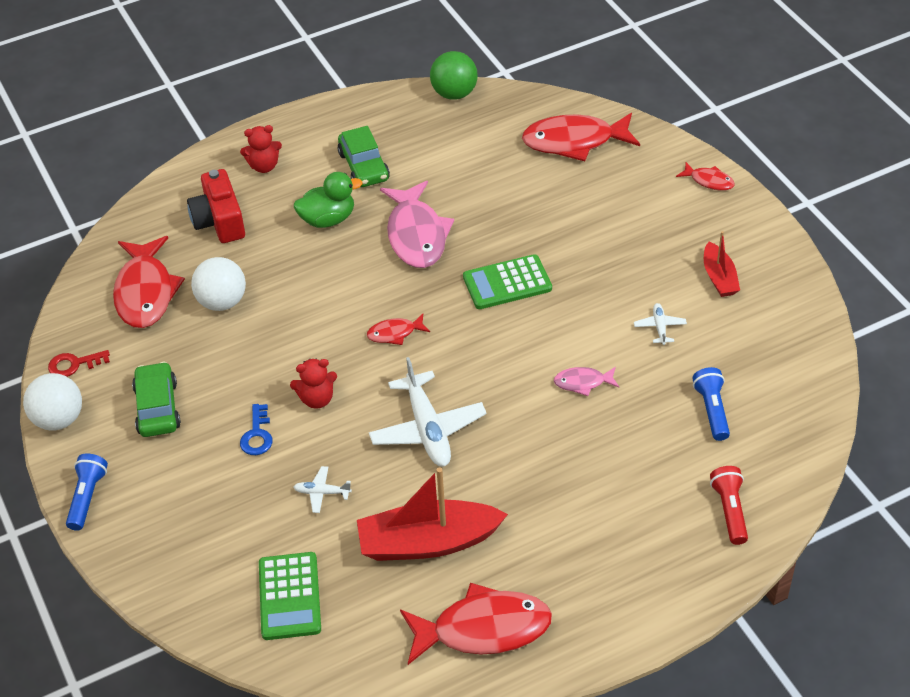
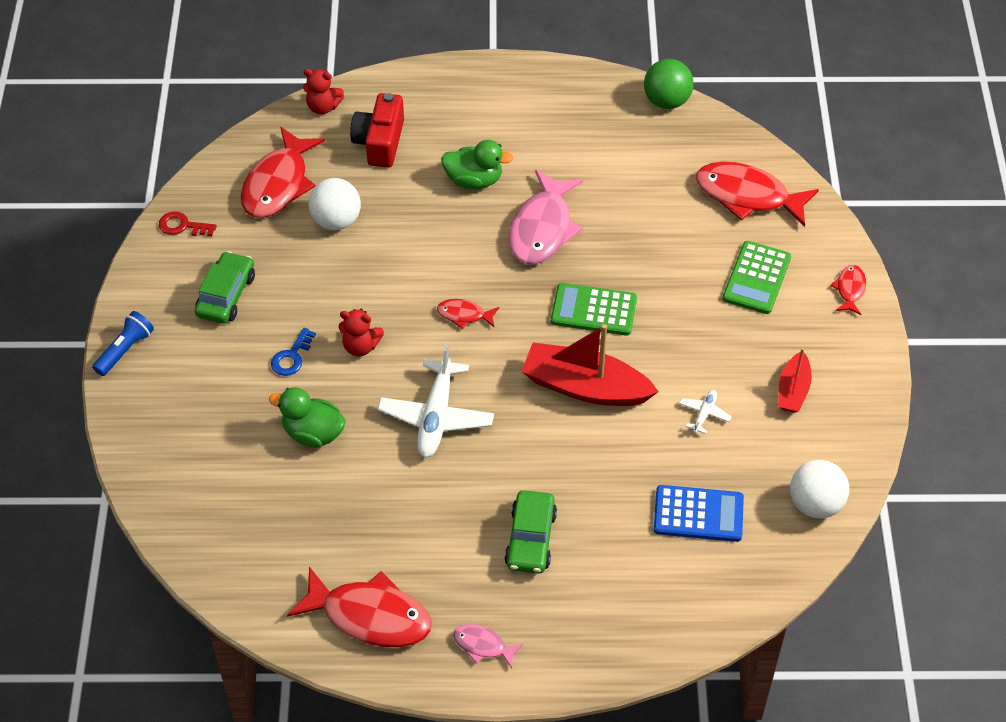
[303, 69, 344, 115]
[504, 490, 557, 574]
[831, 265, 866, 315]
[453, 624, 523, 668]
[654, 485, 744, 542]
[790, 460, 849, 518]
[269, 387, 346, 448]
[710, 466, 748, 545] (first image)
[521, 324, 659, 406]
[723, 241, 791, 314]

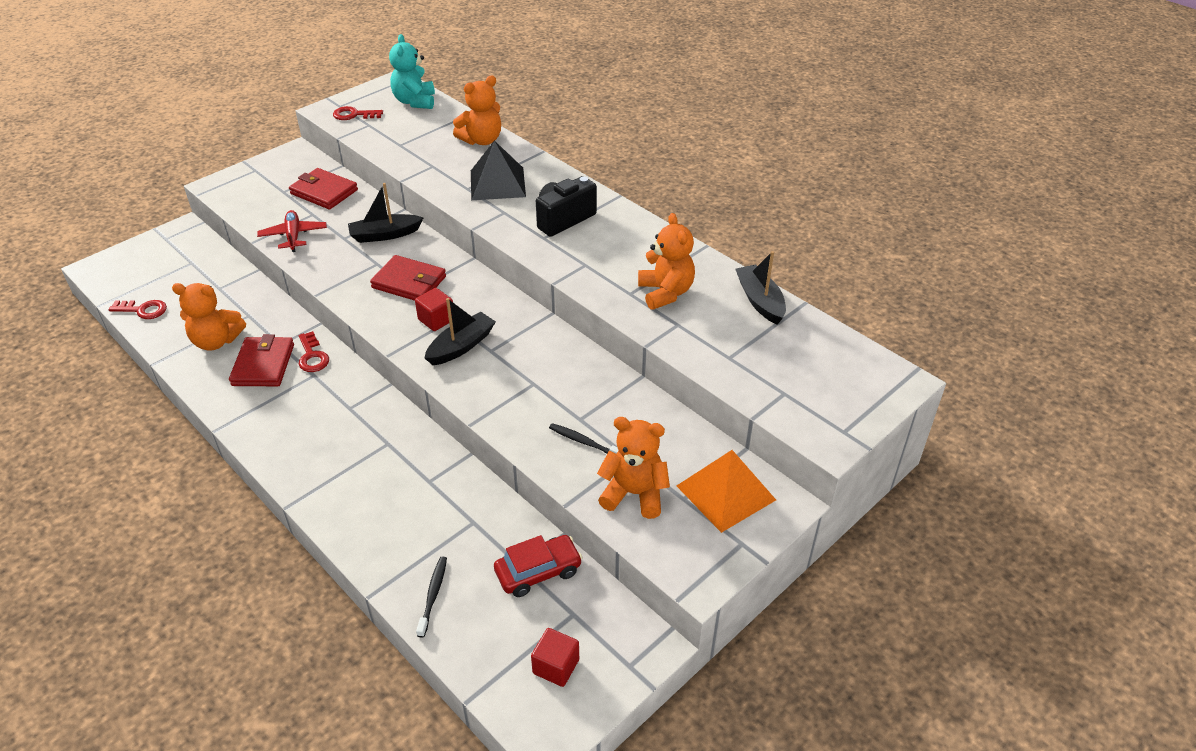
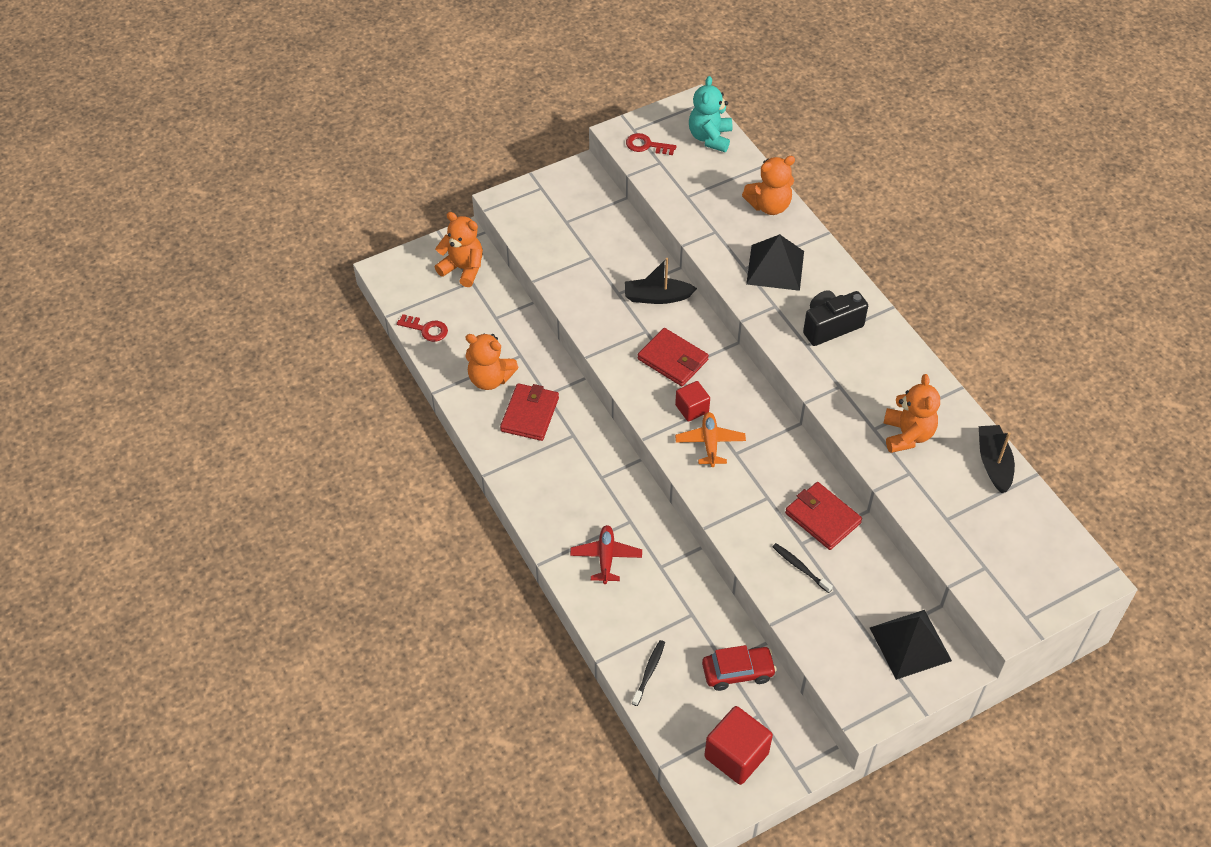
[785, 482, 862, 550]
[570, 525, 642, 584]
[675, 412, 746, 467]
[299, 331, 329, 372] (first image)
[435, 212, 483, 287]
[870, 610, 952, 680]
[704, 706, 773, 785]

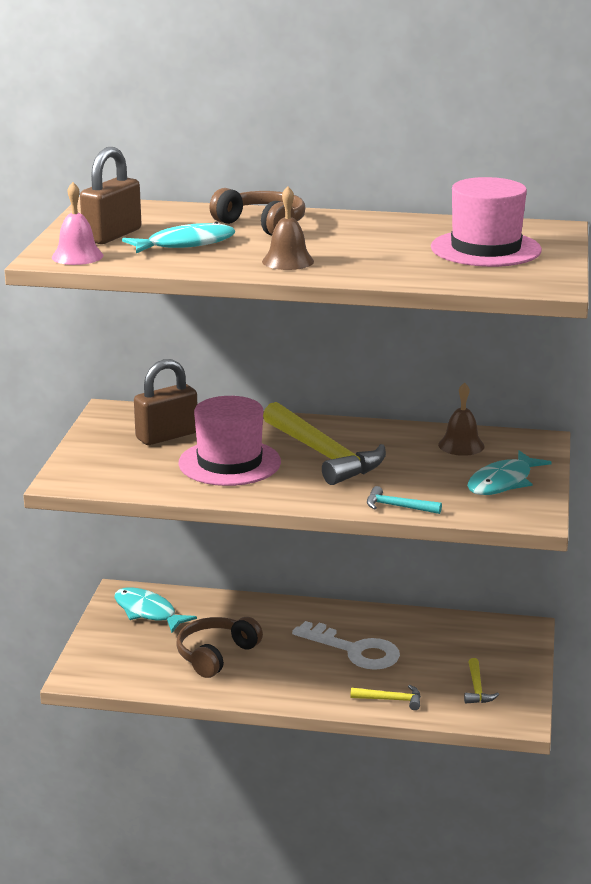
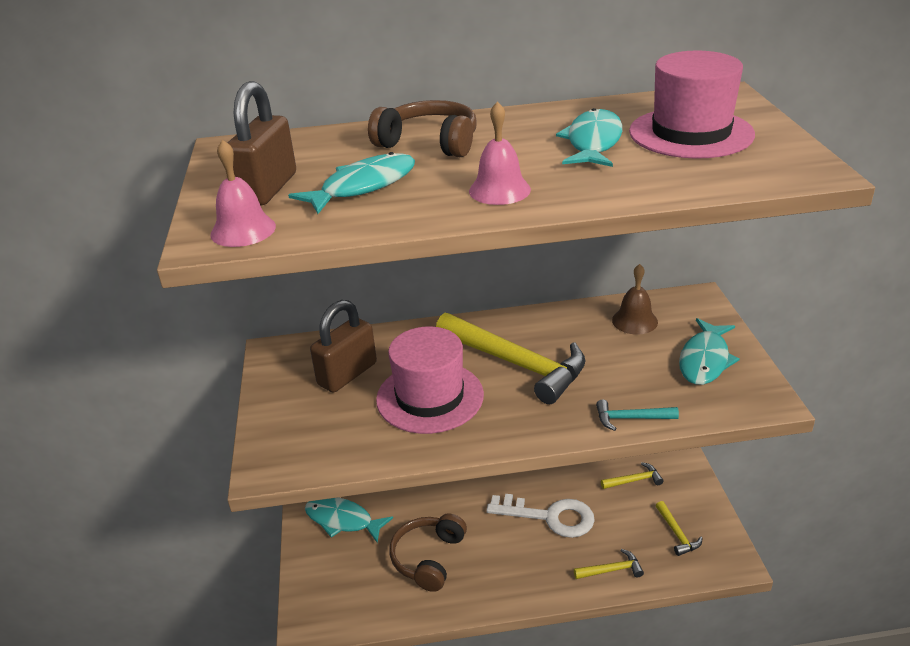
[469, 101, 531, 205]
[556, 108, 623, 167]
[601, 462, 663, 489]

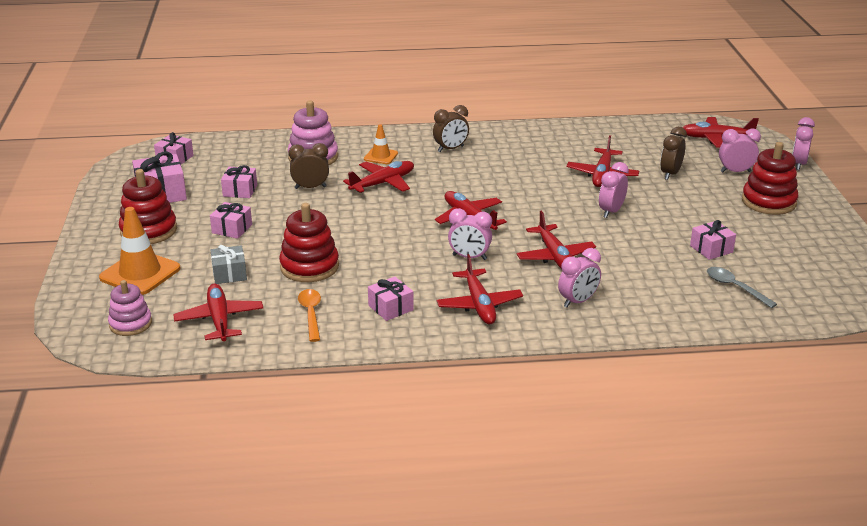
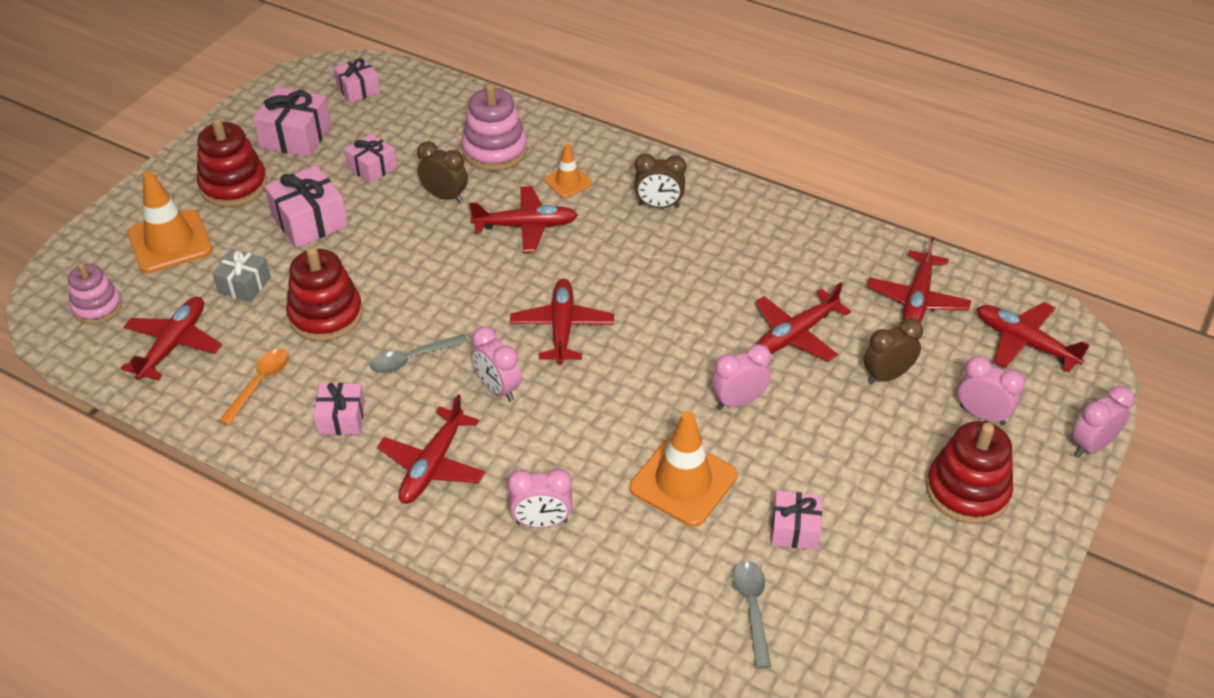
[264, 165, 348, 248]
[867, 237, 971, 323]
[370, 334, 468, 374]
[630, 411, 738, 527]

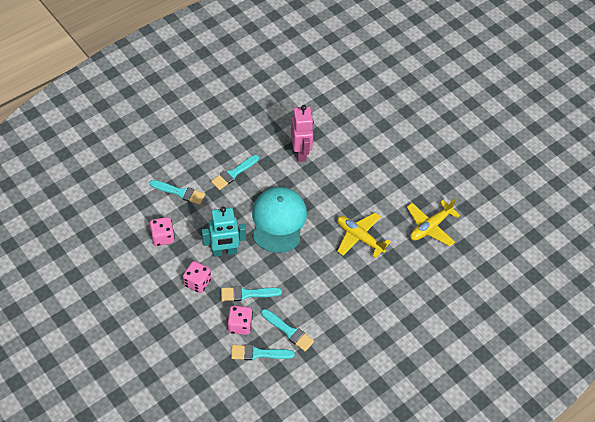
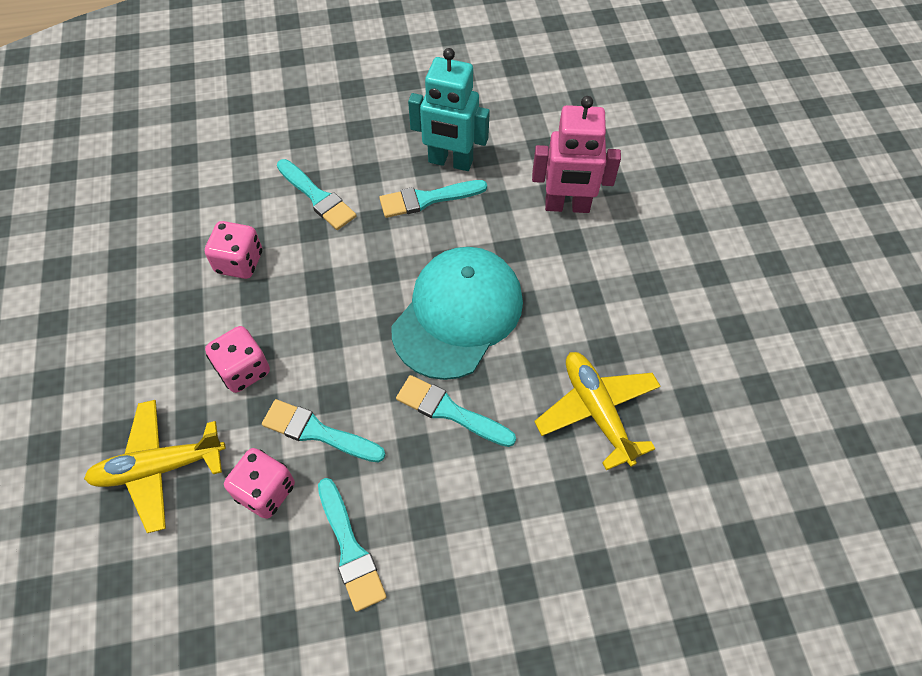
[532, 96, 621, 213]
[84, 400, 226, 533]
[408, 48, 490, 171]
[396, 375, 516, 447]

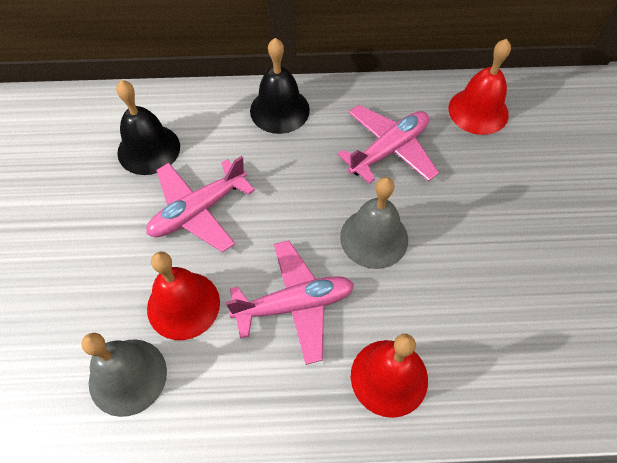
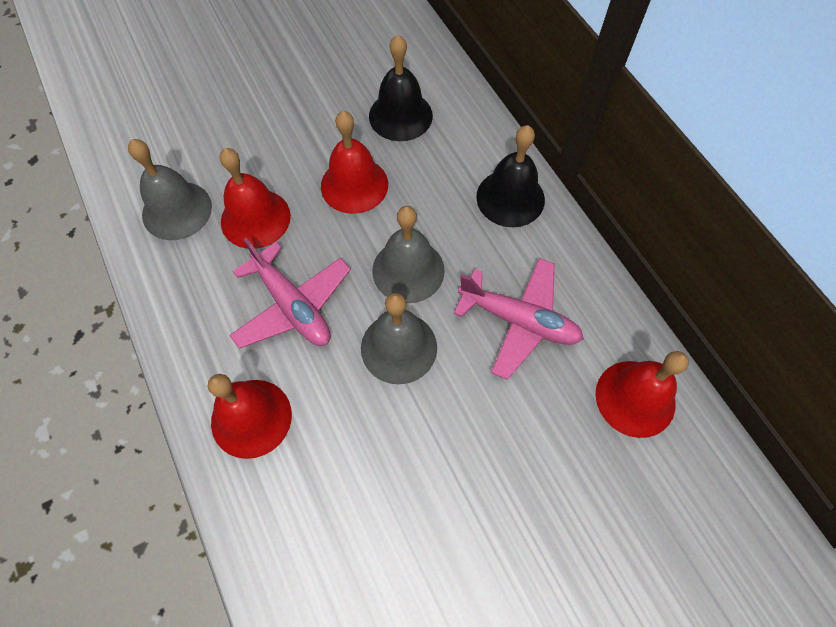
[321, 111, 388, 214]
[372, 206, 445, 303]

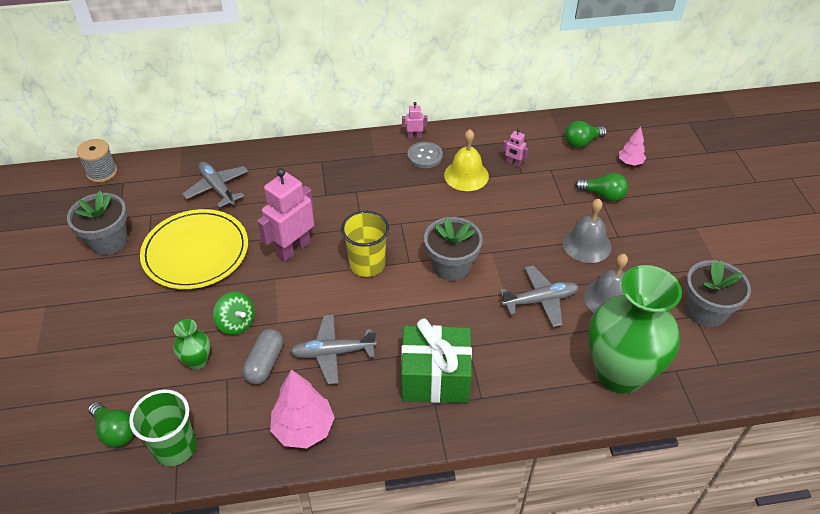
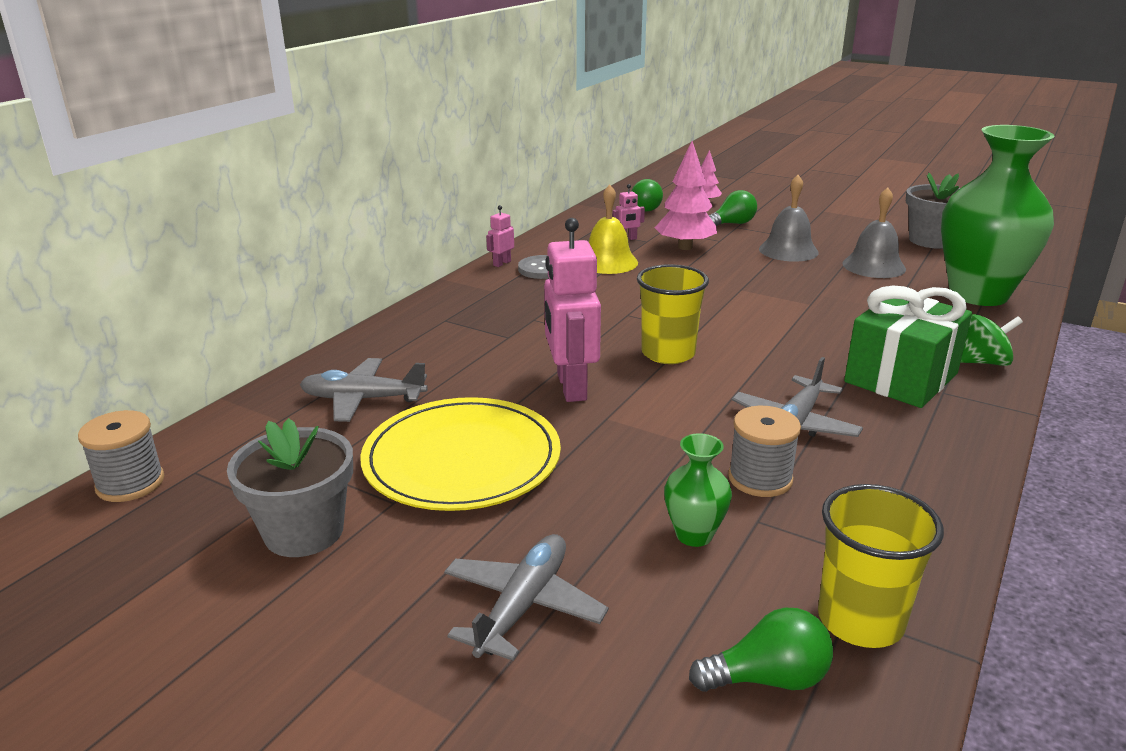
[424, 217, 483, 281] (first image)
[444, 534, 609, 661]
[960, 314, 1023, 366]
[728, 406, 801, 497]
[655, 141, 717, 250]
[818, 484, 944, 648]

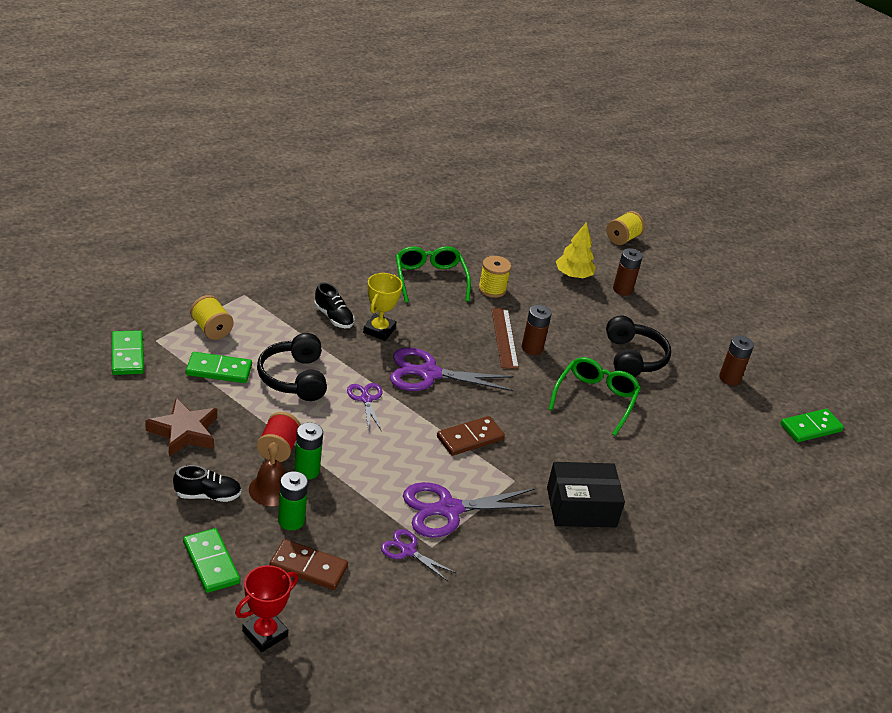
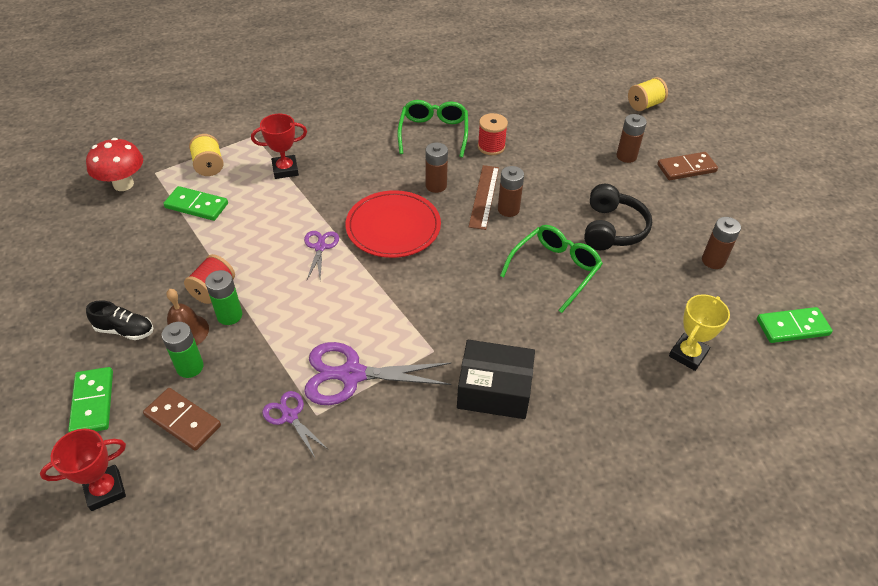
[556, 222, 596, 278] (first image)
[478, 113, 508, 155]
[669, 294, 730, 371]
[314, 282, 354, 328] (first image)
[86, 138, 143, 191]
[257, 333, 327, 401] (first image)
[345, 190, 441, 258]
[145, 398, 217, 457] (first image)
[657, 152, 718, 180]
[251, 114, 307, 179]
[425, 143, 448, 193]

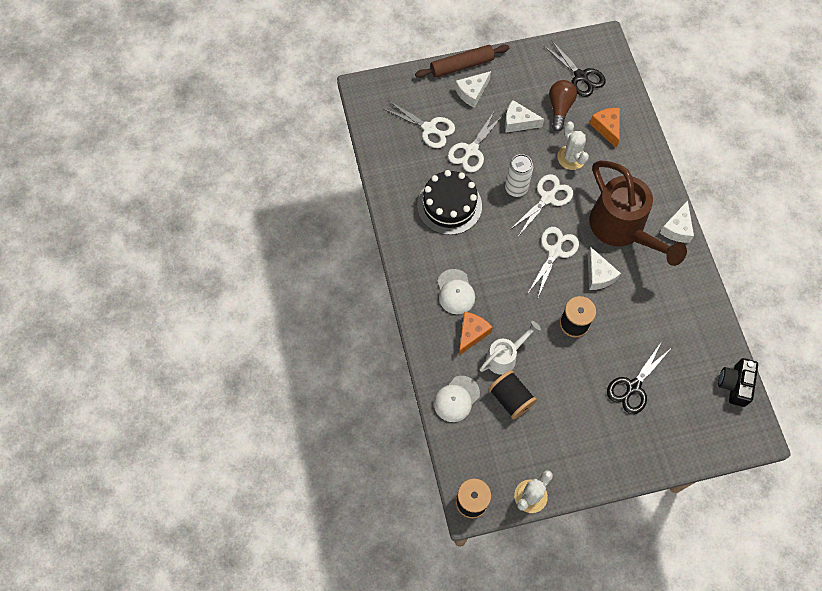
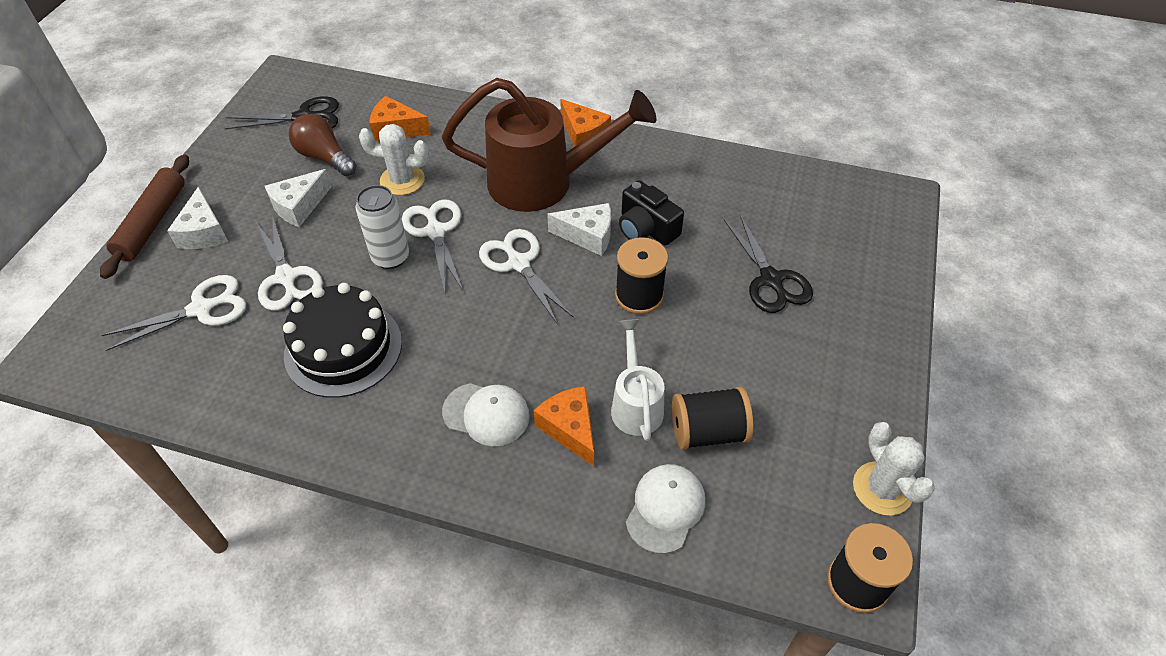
[560, 99, 611, 147]
[619, 180, 684, 246]
[626, 464, 705, 554]

